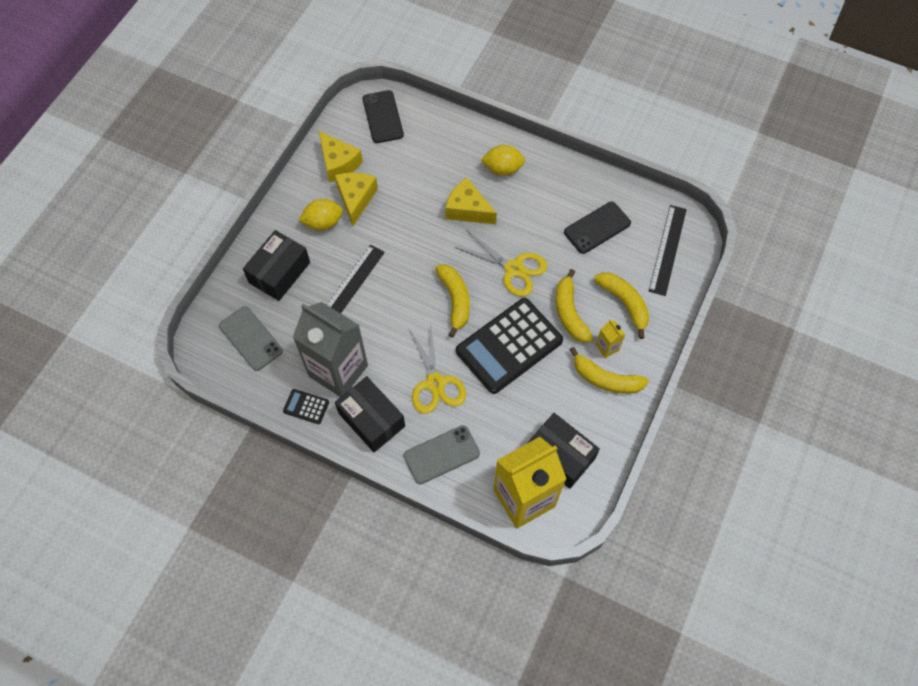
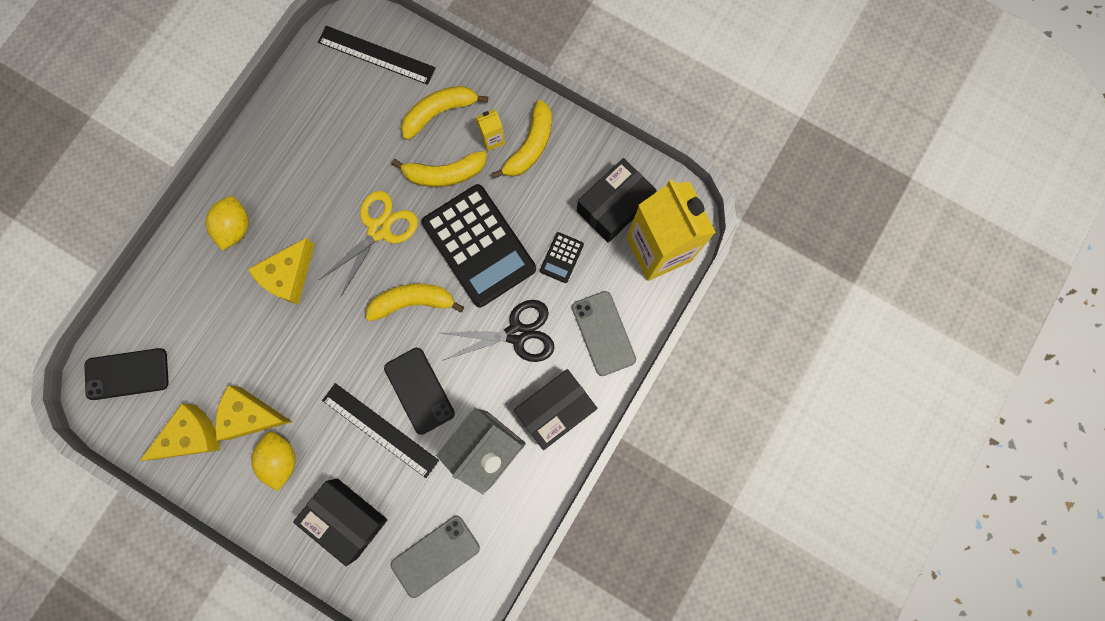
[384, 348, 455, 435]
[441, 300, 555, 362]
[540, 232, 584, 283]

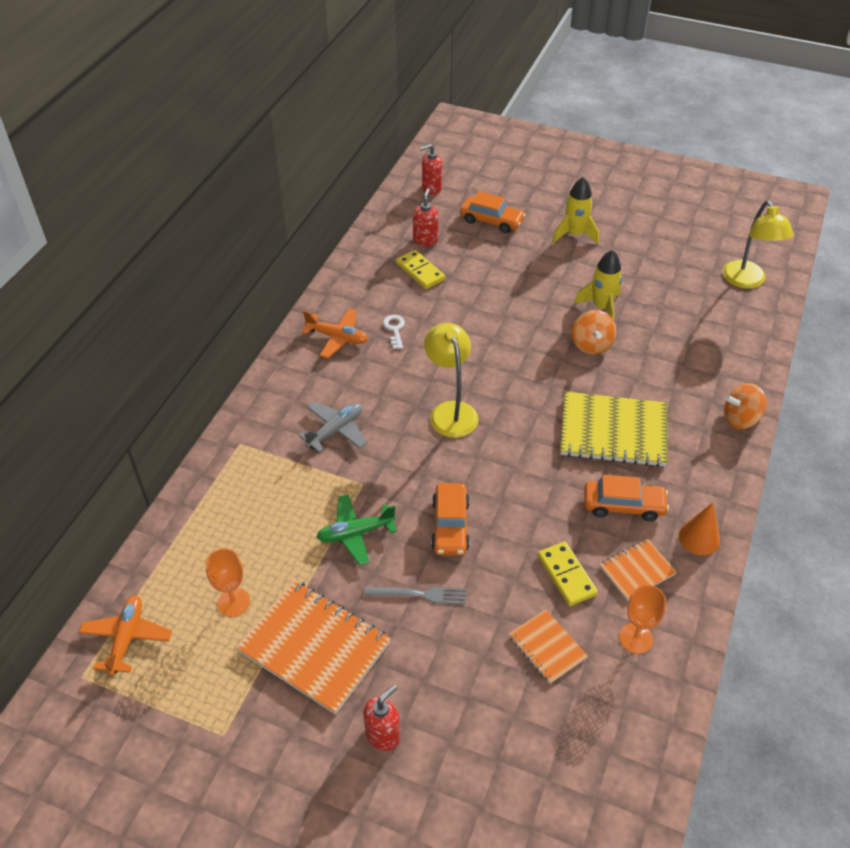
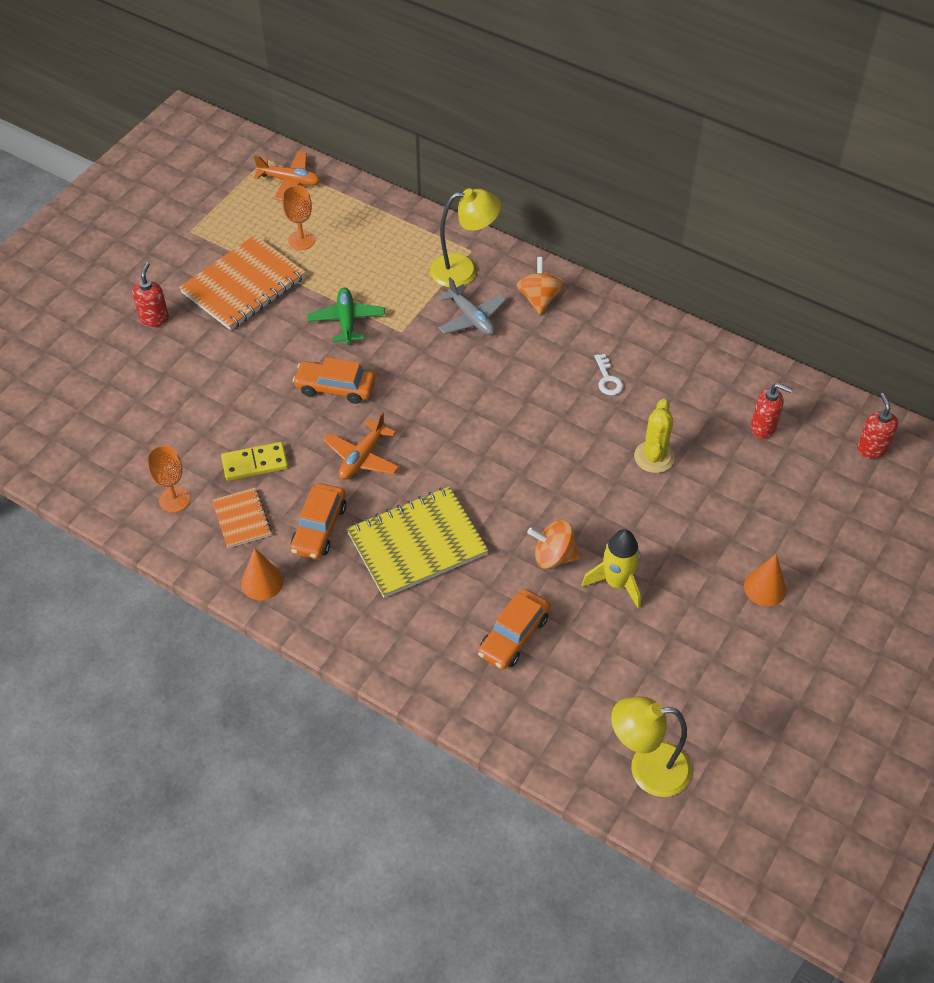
[744, 554, 786, 606]
[478, 589, 550, 670]
[396, 250, 445, 289] (first image)
[324, 412, 399, 480]
[594, 354, 623, 395]
[430, 188, 501, 288]
[517, 257, 564, 315]
[347, 486, 489, 598]
[364, 587, 466, 605] (first image)
[509, 609, 588, 684] (first image)
[132, 262, 169, 327]
[634, 399, 675, 473]

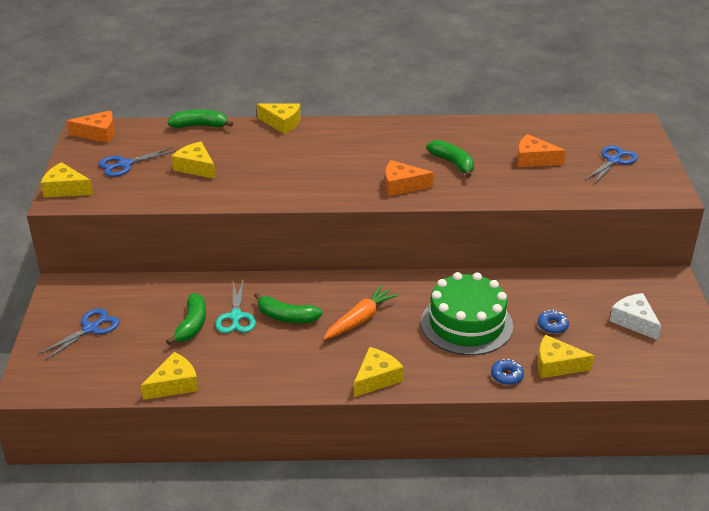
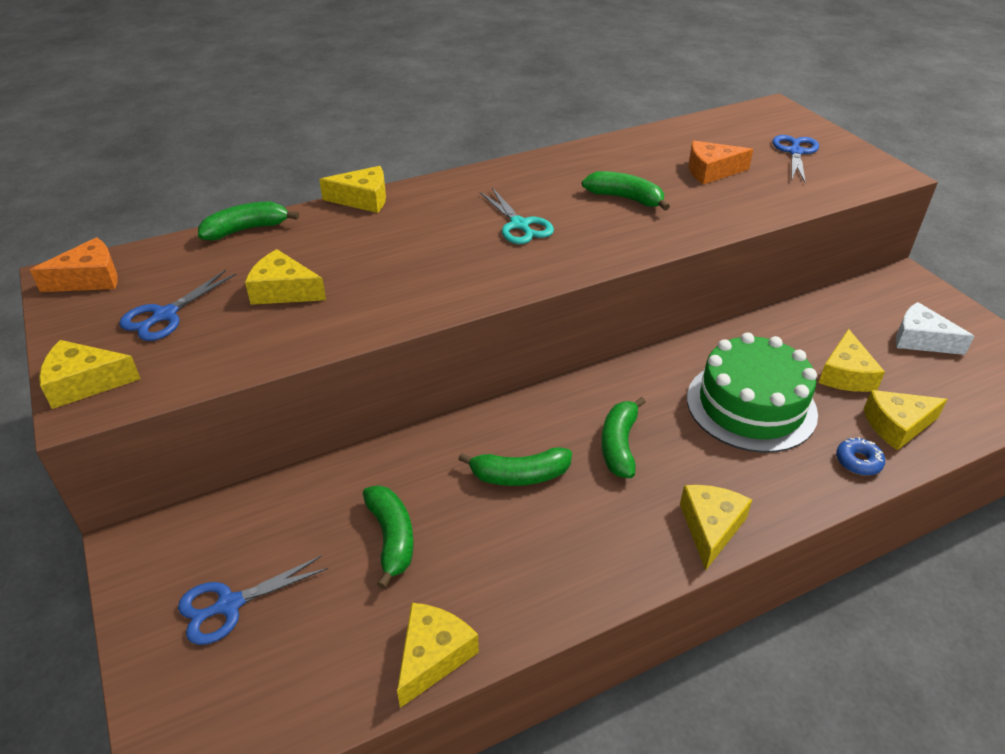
[385, 160, 434, 196] (first image)
[480, 188, 554, 244]
[601, 397, 646, 478]
[178, 555, 328, 645]
[818, 329, 885, 392]

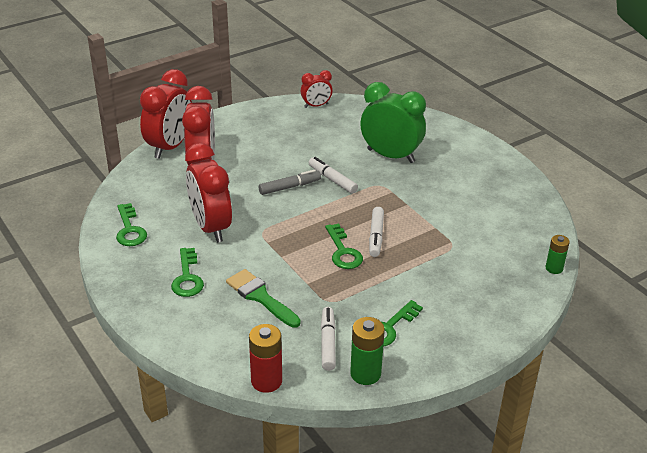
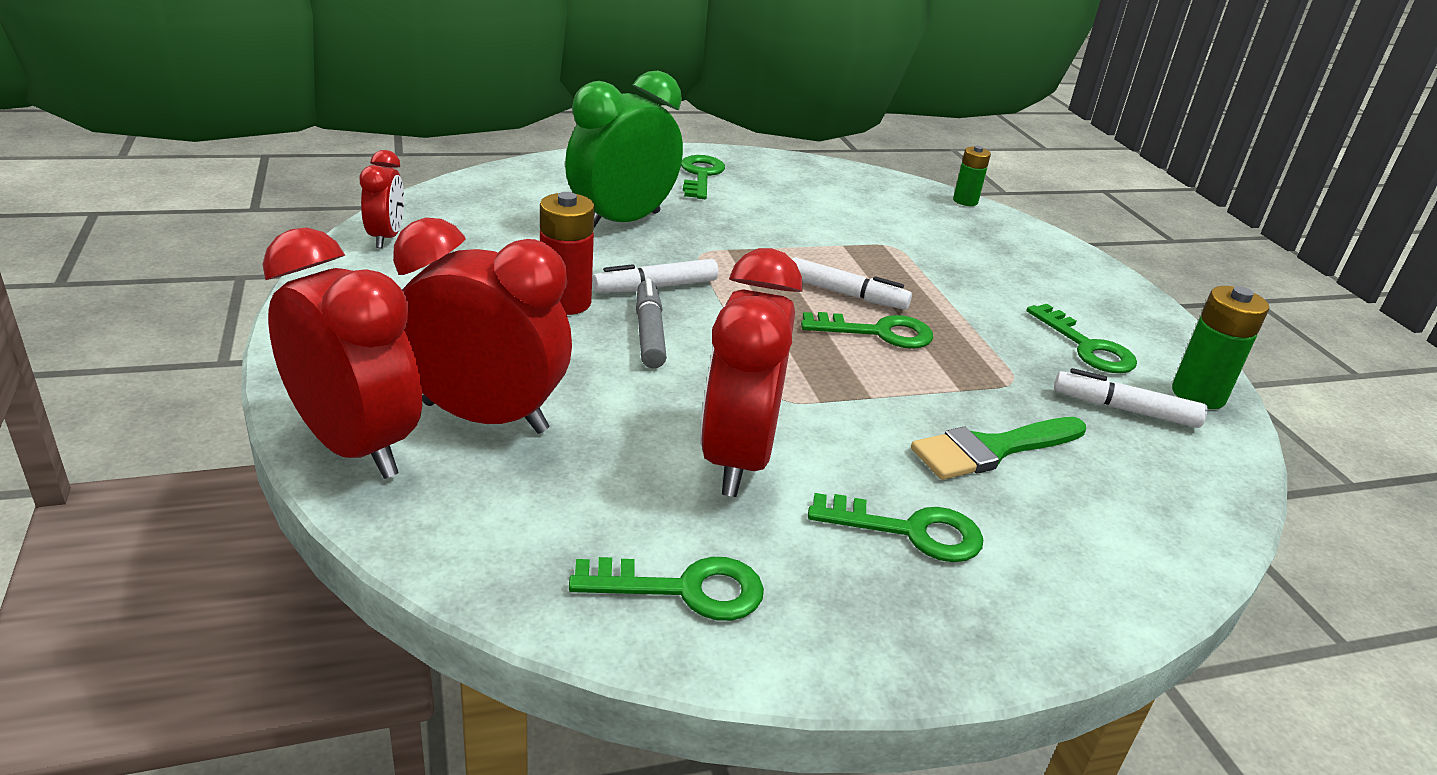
[700, 248, 802, 497]
[540, 192, 595, 315]
[681, 155, 725, 199]

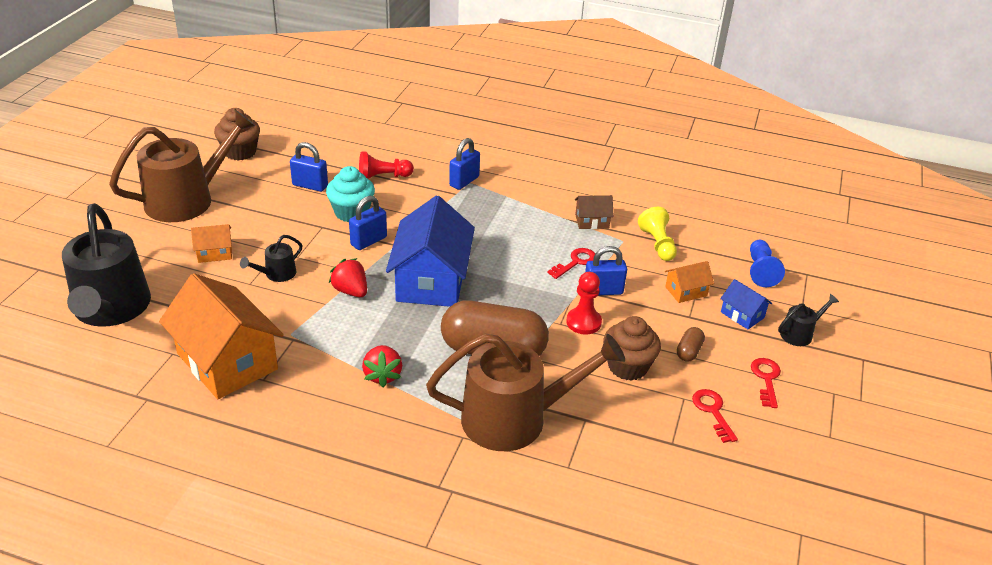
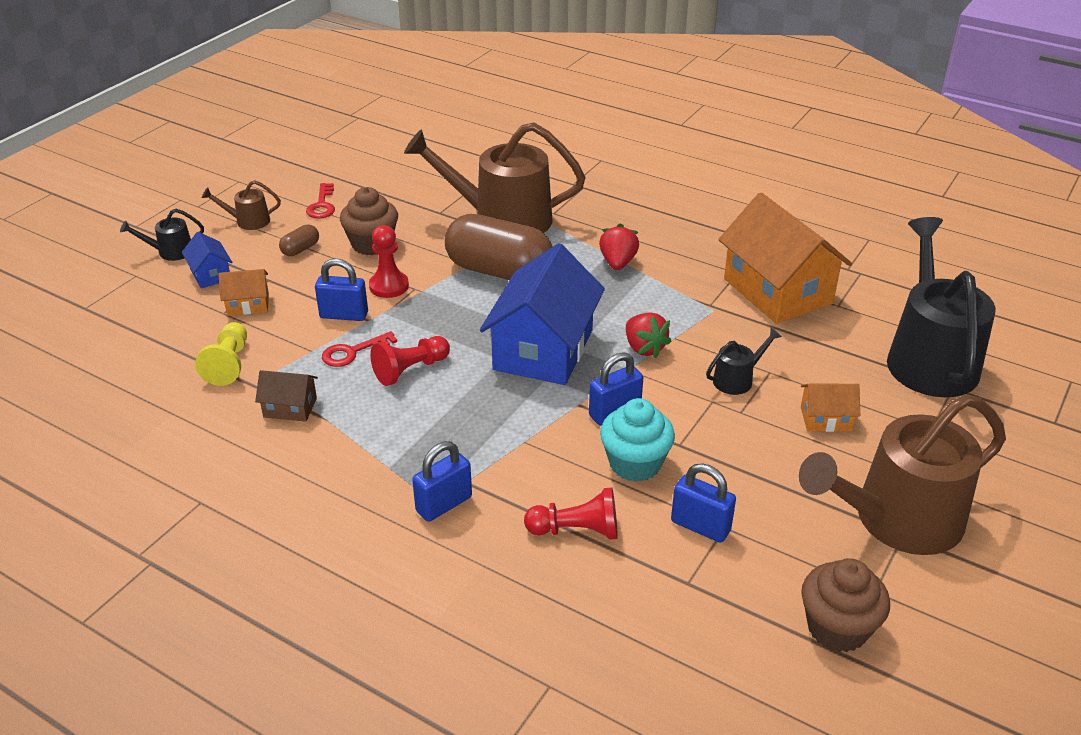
[750, 240, 785, 287] (first image)
[202, 180, 281, 230]
[370, 336, 450, 386]

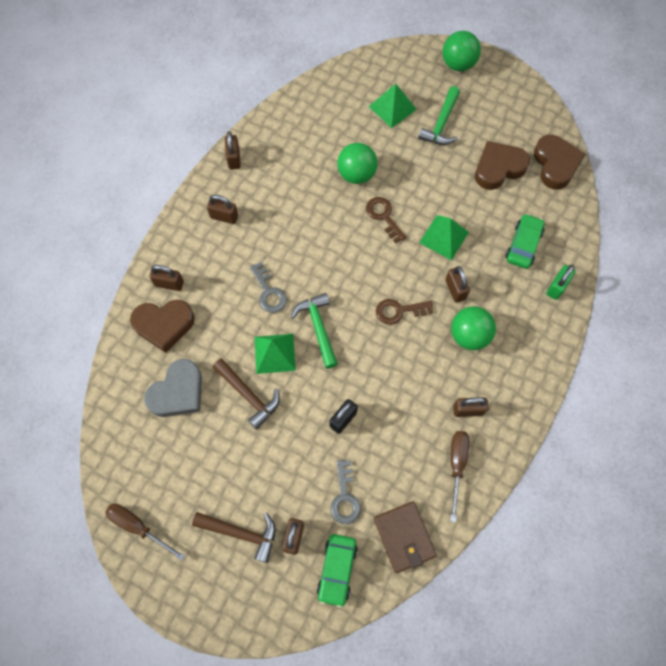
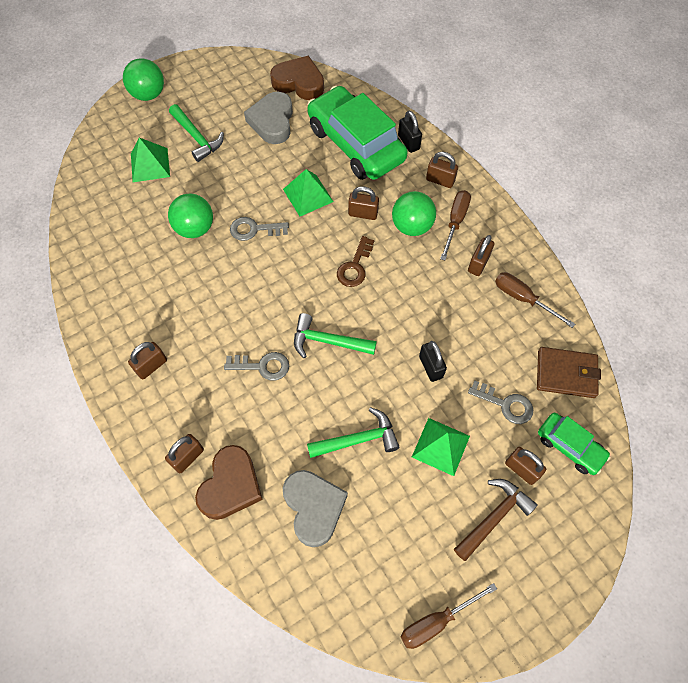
[426, 152, 458, 188]
[244, 92, 293, 144]
[230, 217, 289, 241]
[307, 86, 408, 180]
[398, 111, 422, 153]
[412, 418, 470, 476]
[307, 407, 400, 458]
[440, 190, 471, 260]

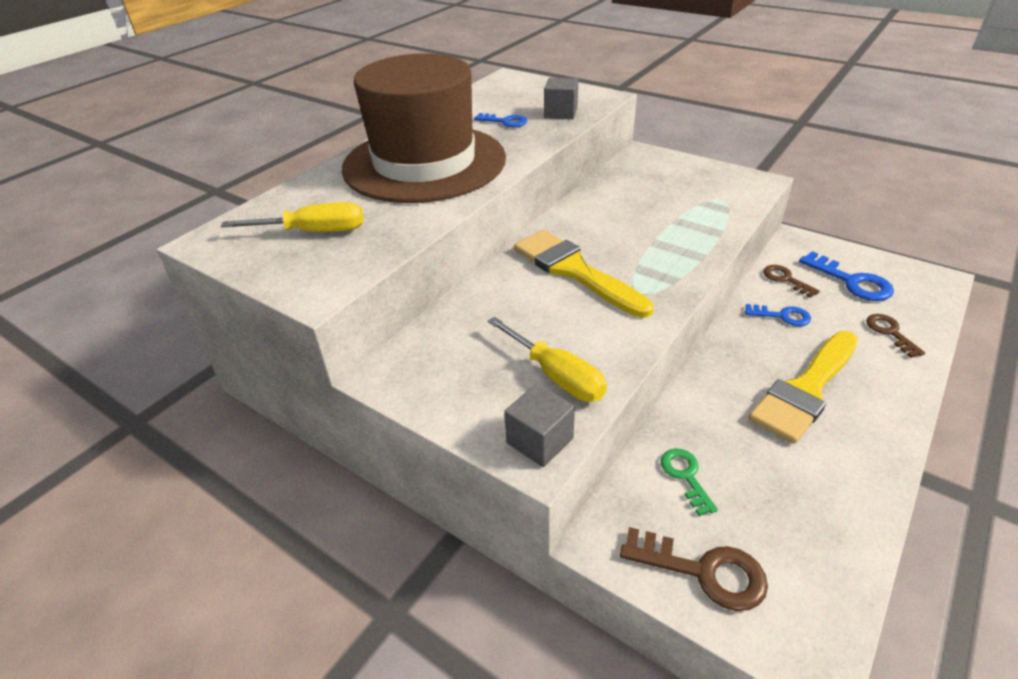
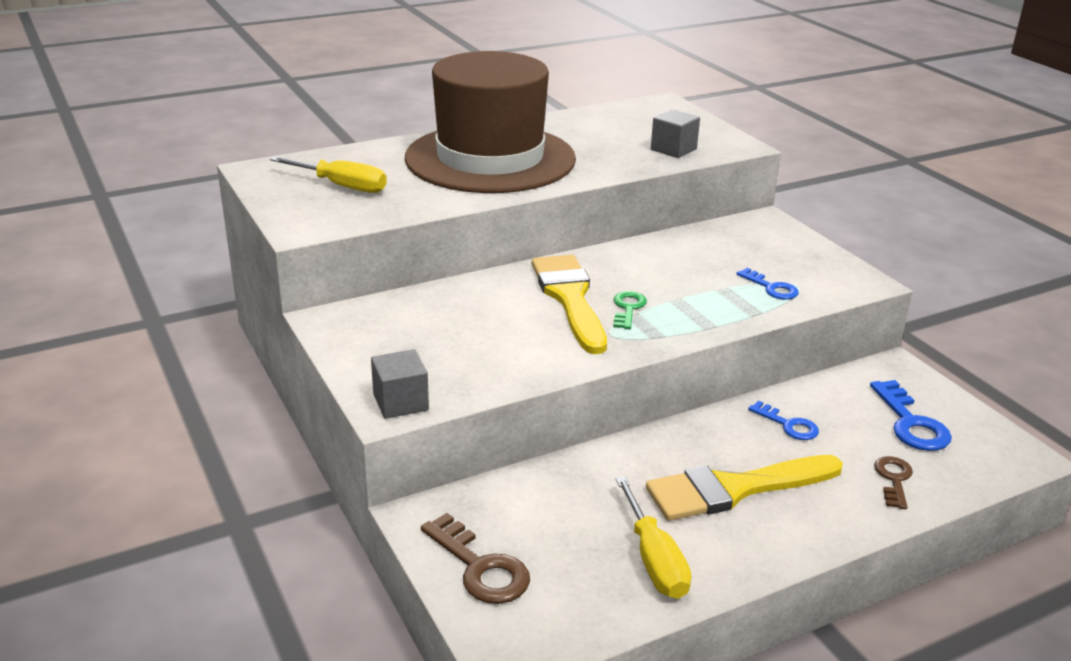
[736, 268, 799, 300]
[763, 265, 820, 298] (first image)
[615, 476, 691, 599]
[613, 291, 647, 329]

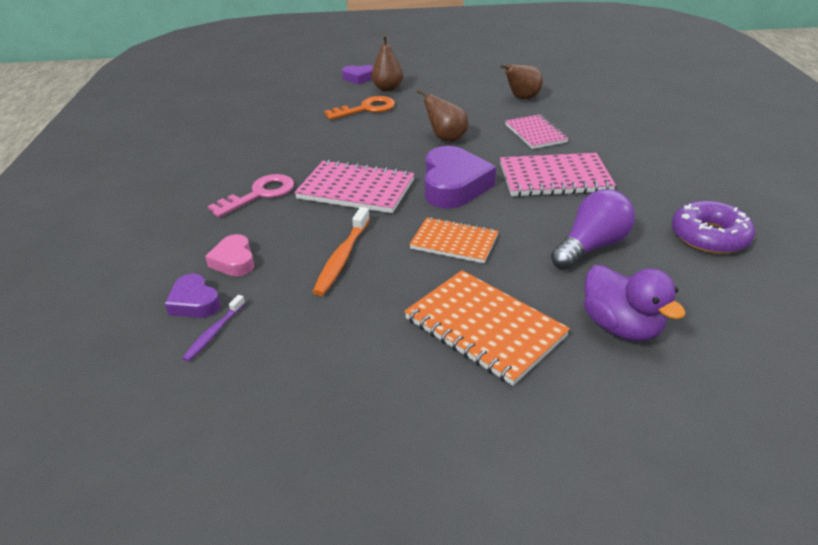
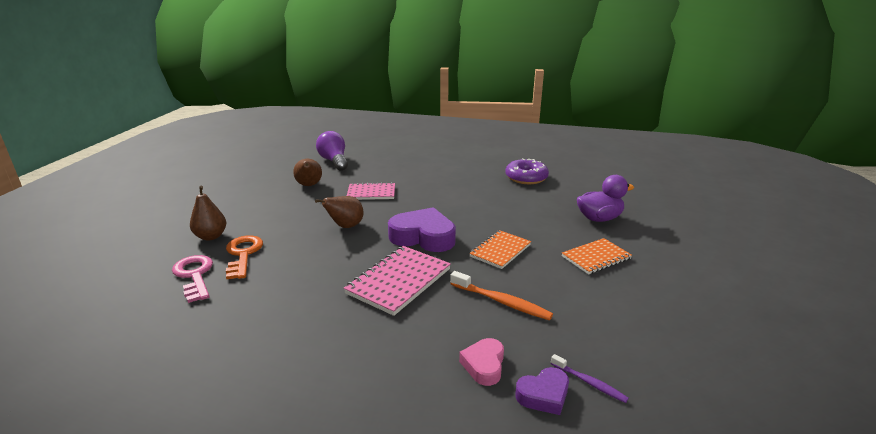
[342, 65, 374, 84] (first image)
[500, 153, 616, 197] (first image)
[172, 255, 213, 303]
[316, 131, 348, 171]
[459, 338, 504, 386]
[562, 238, 632, 275]

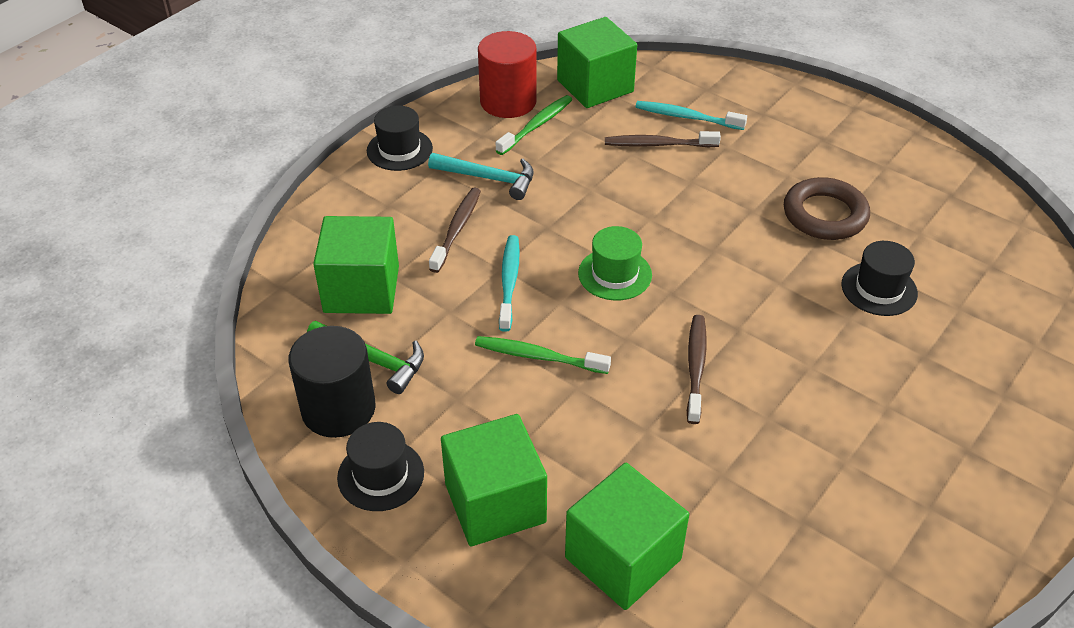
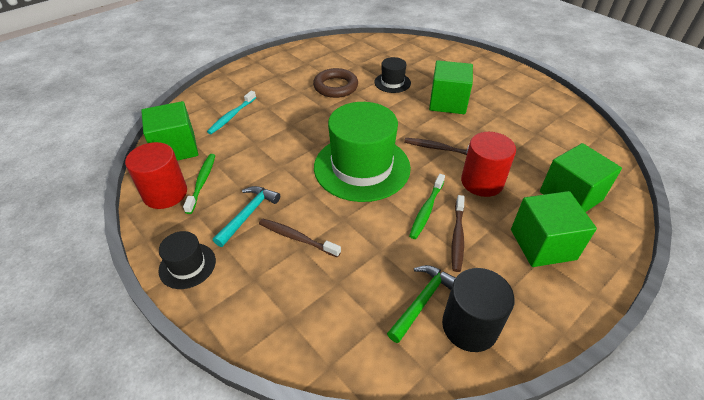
[183, 154, 215, 214]
[451, 195, 465, 272]
[429, 60, 473, 114]
[314, 102, 411, 202]
[499, 235, 520, 332] (first image)
[337, 422, 424, 511] (first image)
[461, 132, 516, 197]

